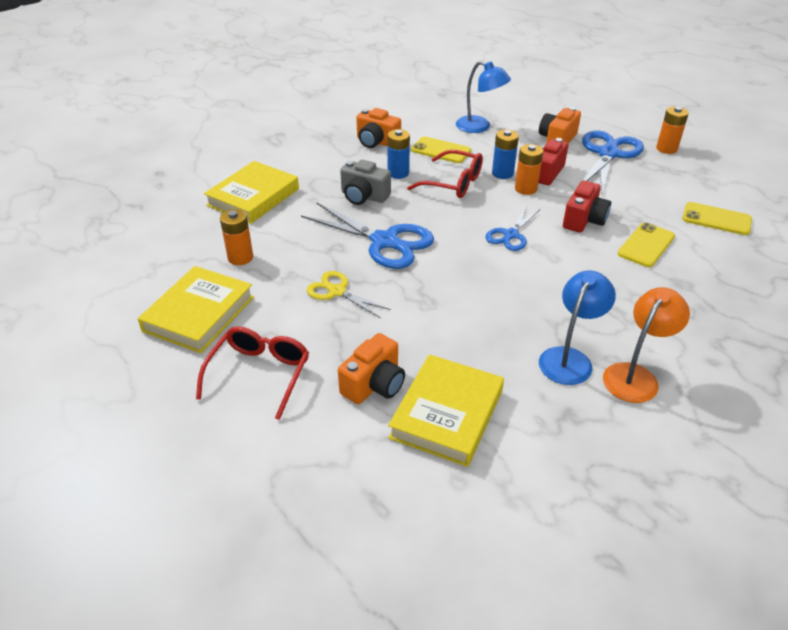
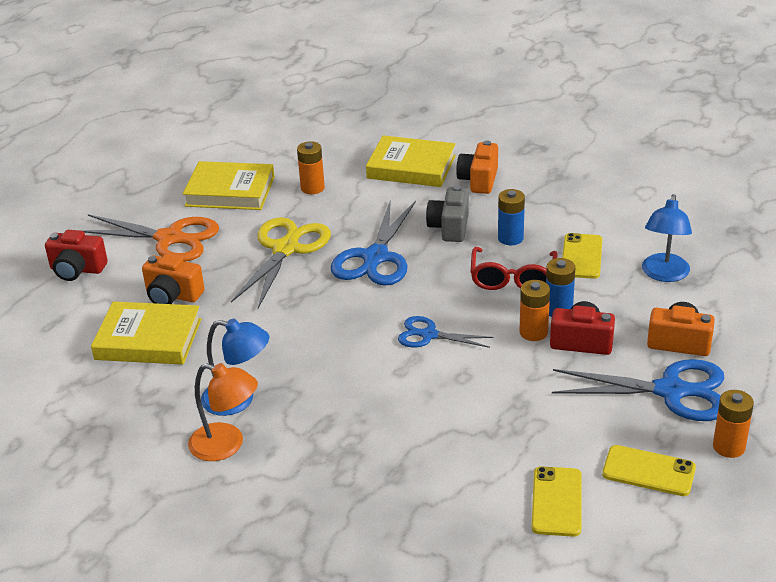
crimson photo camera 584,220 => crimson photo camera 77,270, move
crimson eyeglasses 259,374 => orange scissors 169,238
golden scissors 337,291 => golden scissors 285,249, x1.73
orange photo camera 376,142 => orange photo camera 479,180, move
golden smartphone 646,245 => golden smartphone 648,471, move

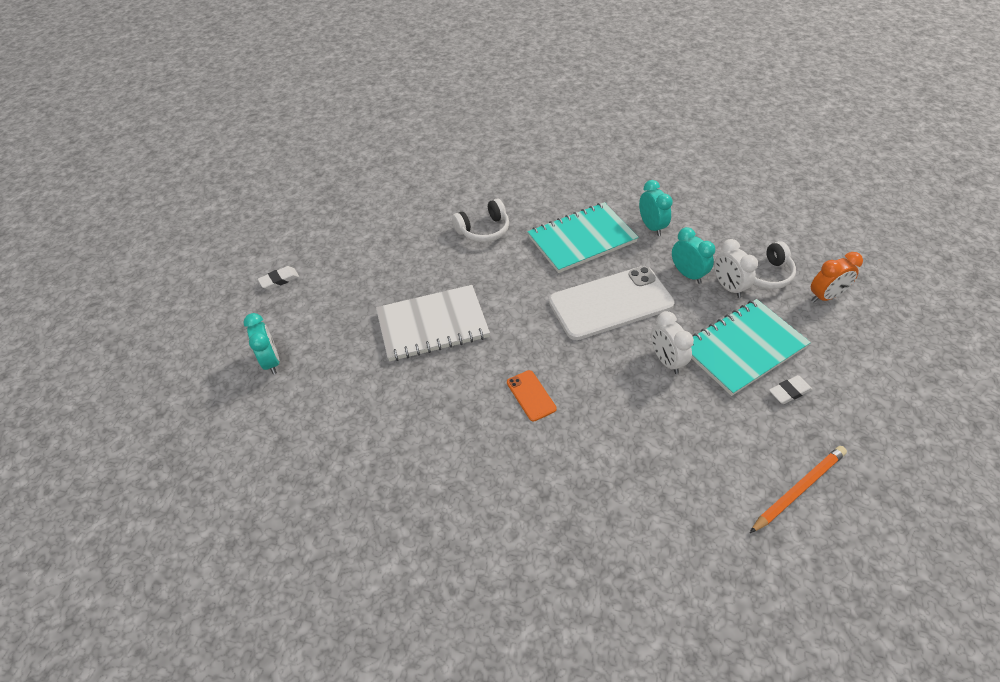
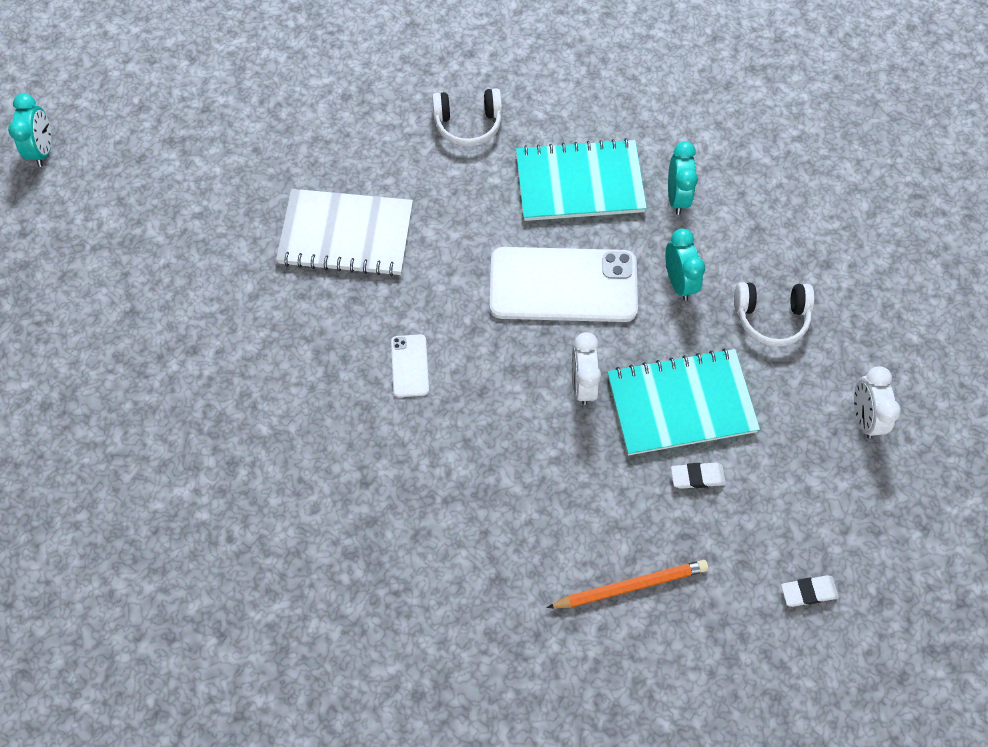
teal alarm clock 271,361 => teal alarm clock 43,150, move
orange smartphone 531,395 => snow-white smartphone 410,366
snow-white eraser 279,280 => snow-white eraser 808,592, move
snow-white alarm clock 728,287 => snow-white alarm clock 863,417, move
orange alarm clock 825,296 => nothing

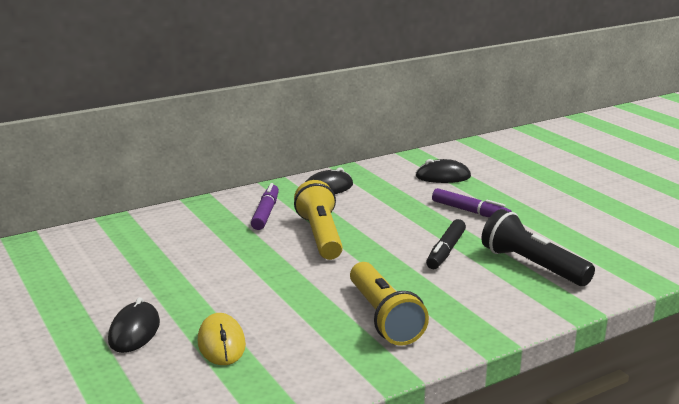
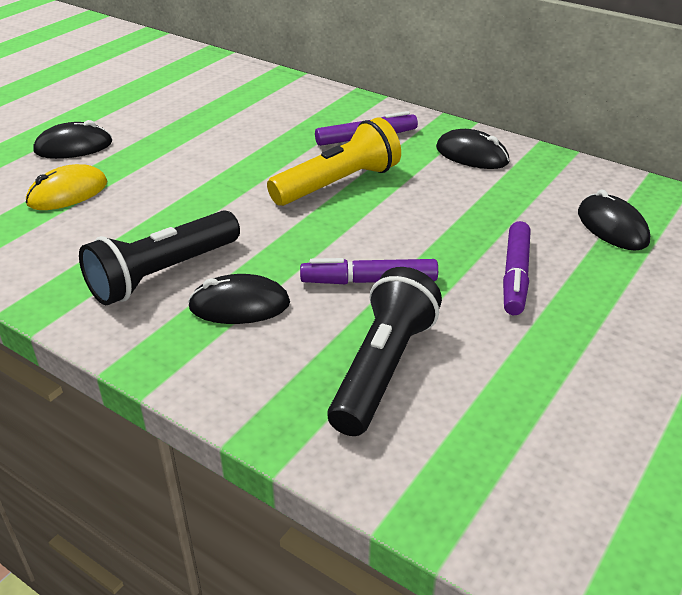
golden pocket torch 383,317 => black pocket torch 163,273
nothing => black mouse 239,305
black marker pen 446,251 => violet marker pen 369,281

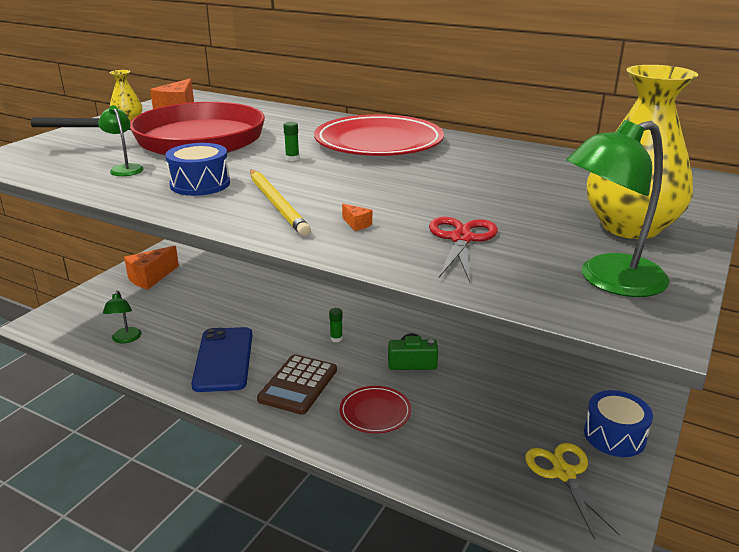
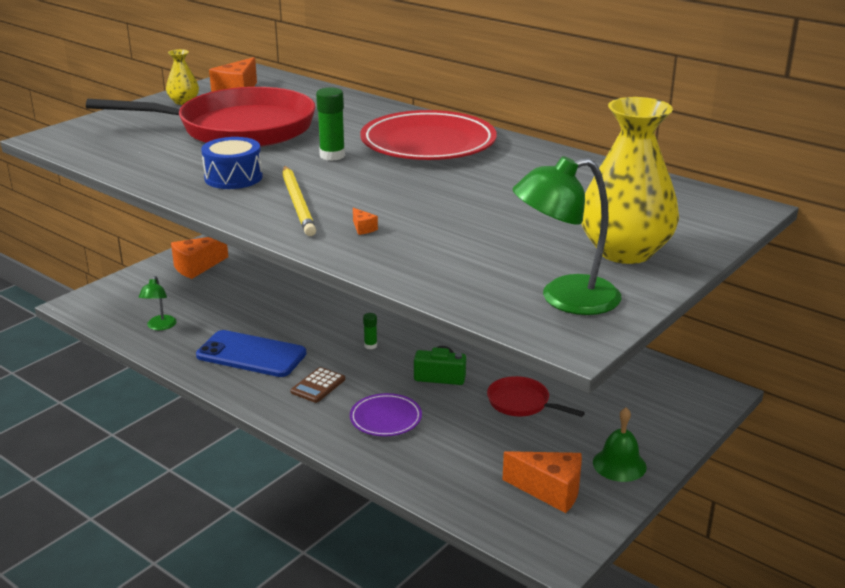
cobalt smartphone 223,359 => cobalt smartphone 251,355, 75 degrees counterclockwise
dark brown pocket calculator 298,385 => dark brown pocket calculator 318,386, x0.63
leaf-green stick of glue 292,158 => leaf-green stick of glue 332,156, x1.82
crimson plate 375,412 => violet plate 385,418
nothing => crimson pan 521,403
golden scissors 564,473 => orange cheese 550,491
cobalt toy drum 614,435 => leaf-green school bell 619,464
leaf-green reading lamp 125,168 => nothing
crimson scissors 461,239 => nothing

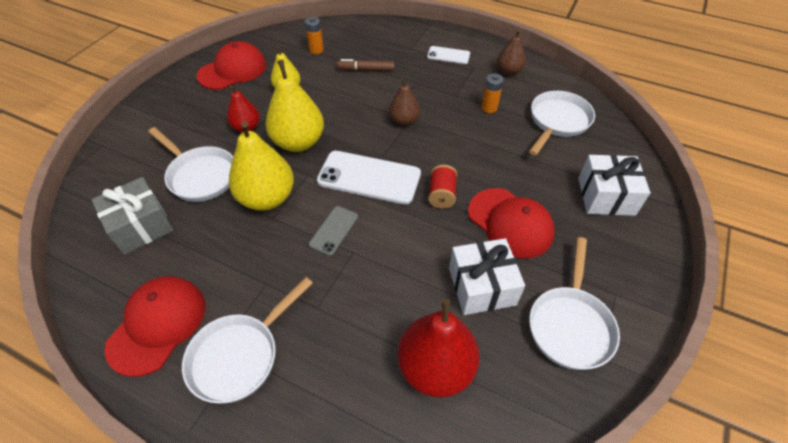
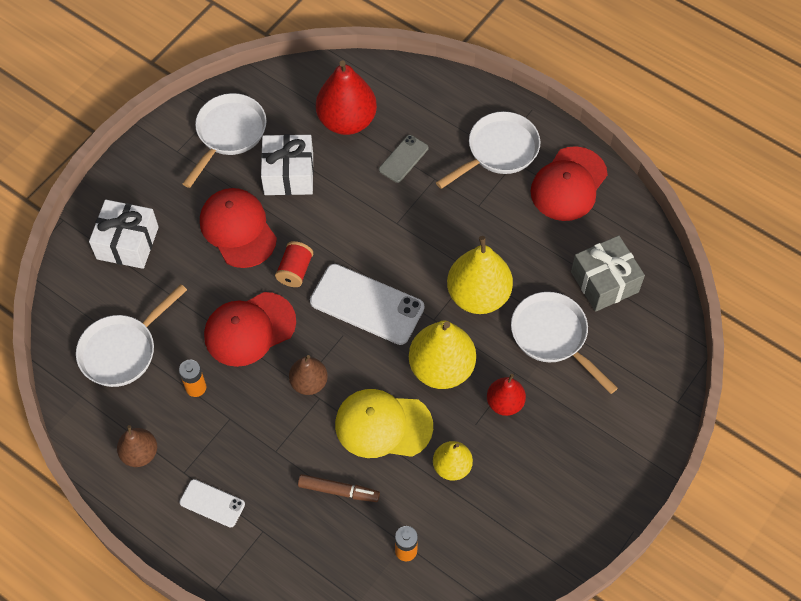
crimson peaked cap 232,70 => crimson peaked cap 249,329, move
nothing => golden peaked cap 383,425
gray smartphone 333,230 => gray smartphone 403,159, move

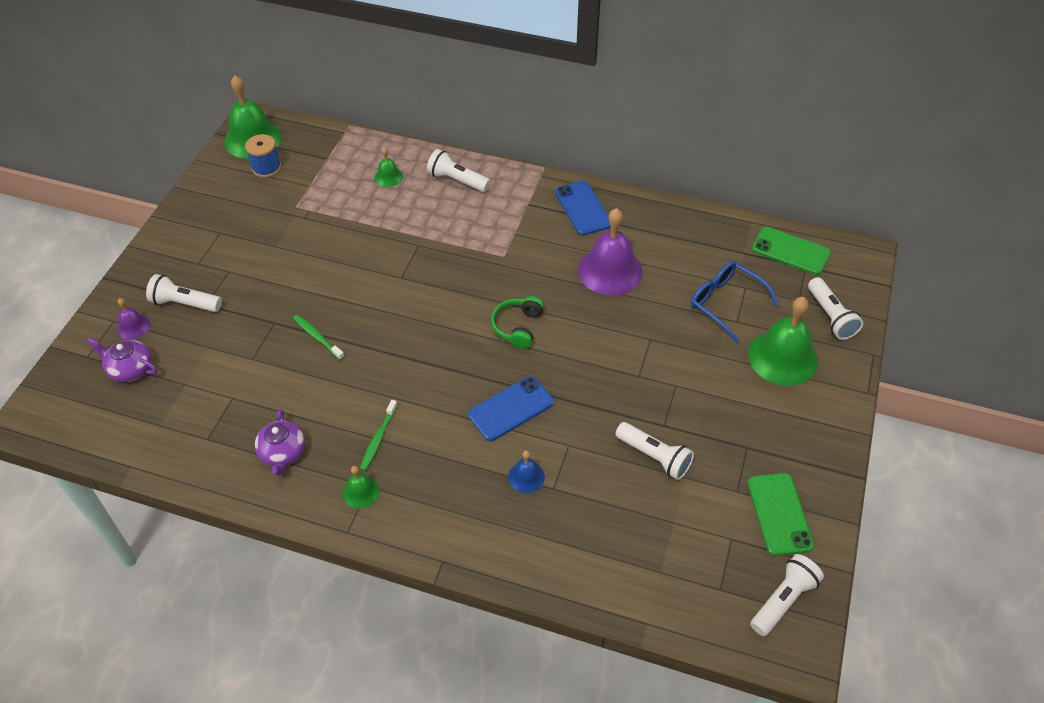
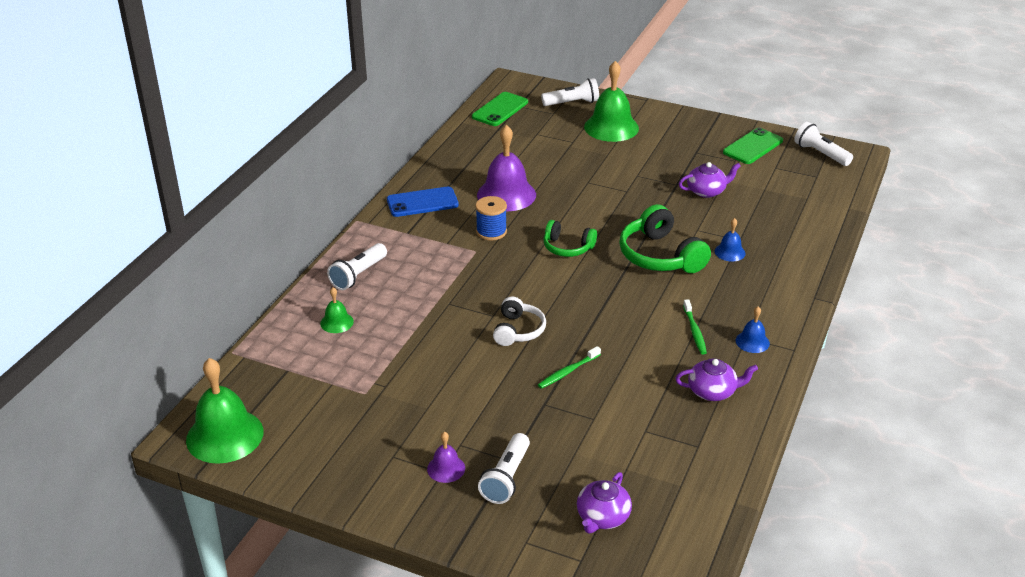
violet school bell 133,326 => violet school bell 446,468, move
cobalt bobbin 266,168 => cobalt bobbin 491,232, move
nothing => snow-white over-ear headphones 518,330
cobalt smartphone 511,409 => leaf-green over-ear headphones 660,256
snow-white pocket torch 654,457 => violet teapot 706,191
leaf-green dental brush 378,439 => leaf-green dental brush 694,331, 60 degrees clockwise
leaf-green smartphone 779,514 => leaf-green smartphone 753,147, 45 degrees counterclockwise
leaf-green school bell 360,492 => cobalt school bell 752,342
cobalt eyeglasses 725,303 => nothing

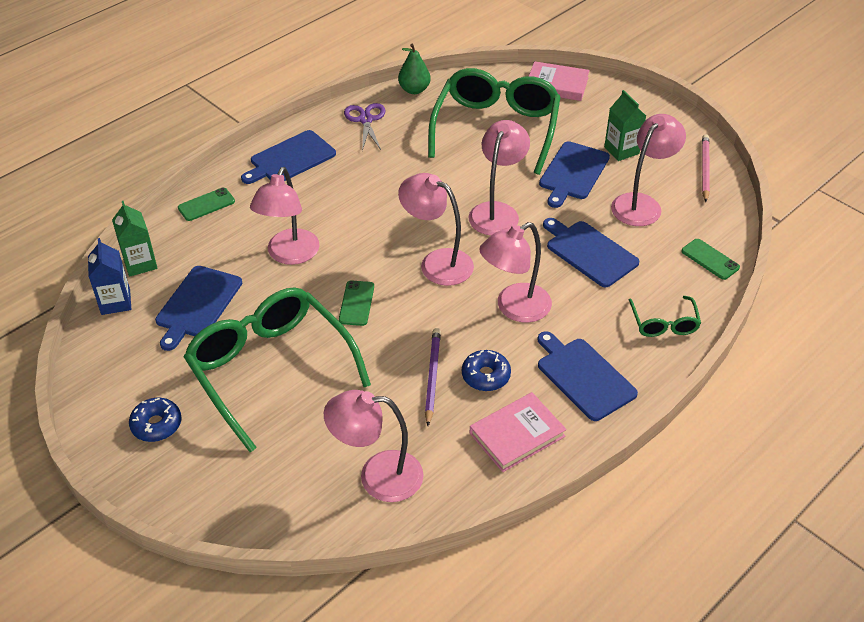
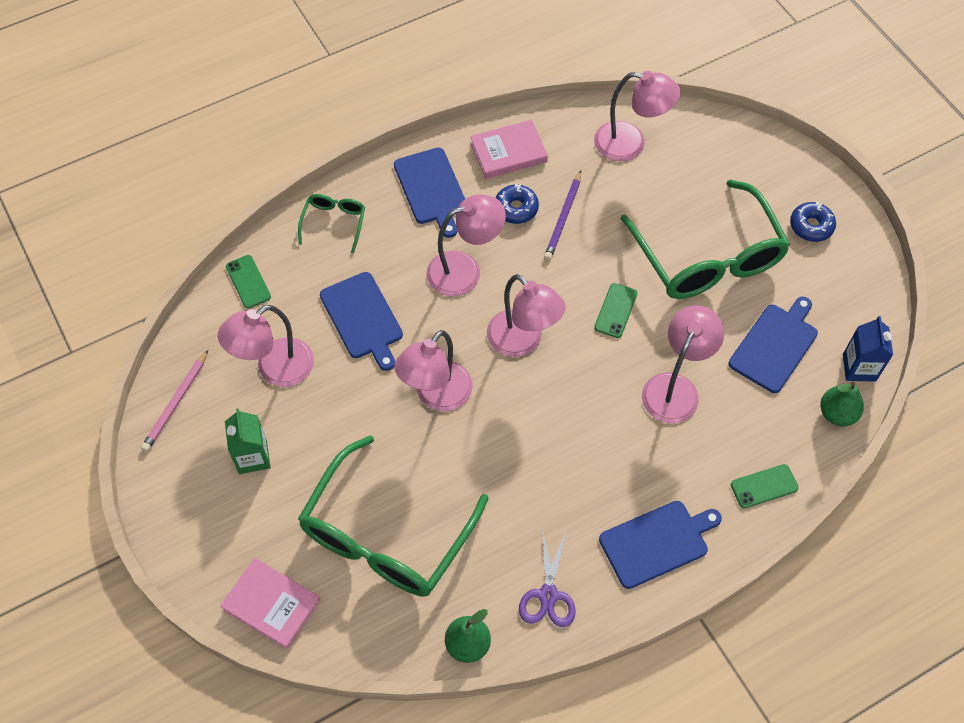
leaf-green milk carton 140,263 => leaf-green pear 837,414
cobalt bread board 573,173 => nothing

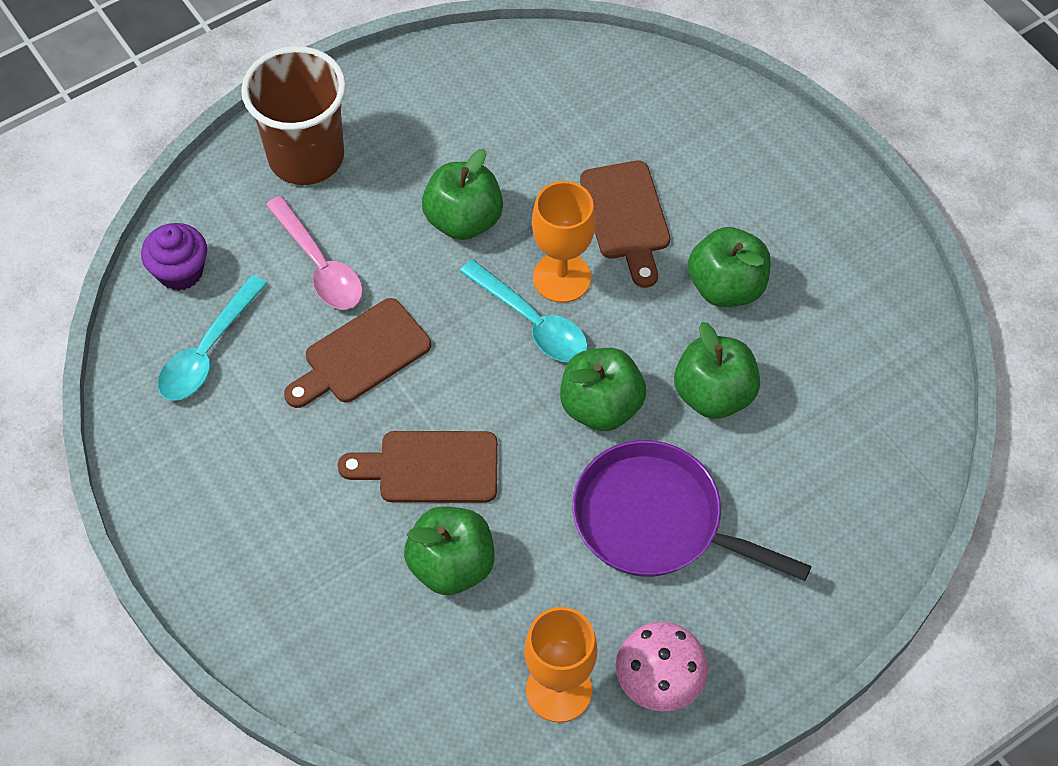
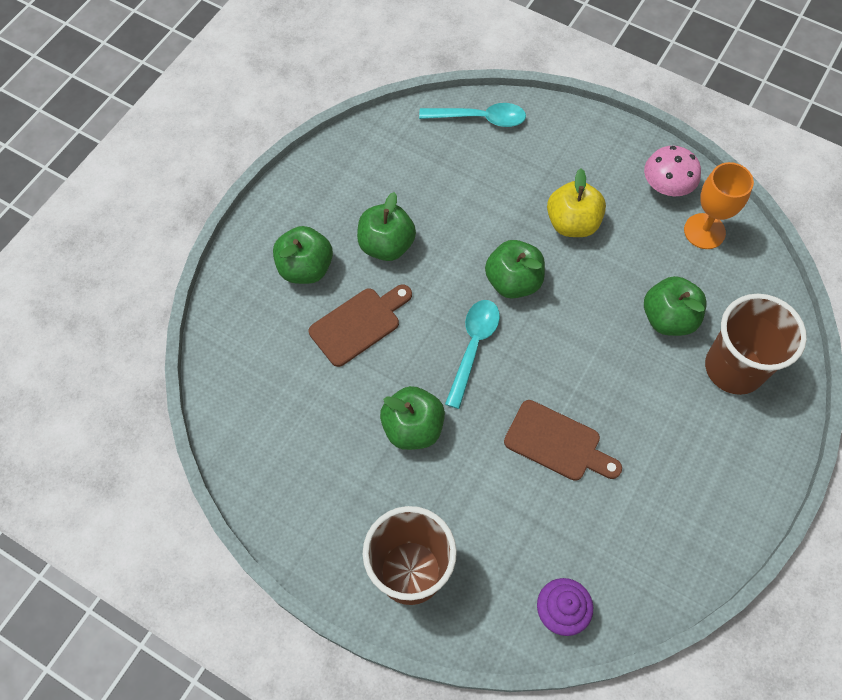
leaf-green apple fruit 713,394 => leaf-green apple fruit 305,268, move
teal spoon 208,351 => teal spoon 480,118, move
violet pan 656,520 => golden apple fruit 572,223
nothing => dark brown beaker 734,368
rosy spoon 319,265 => nothing
dark brown bread board 430,467 => nothing
orange goblet 562,277 => nothing

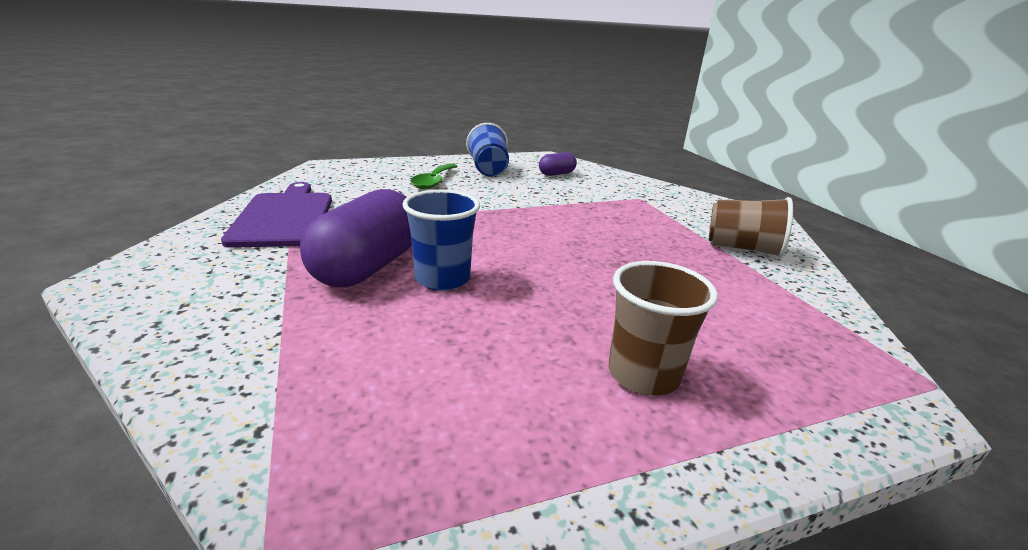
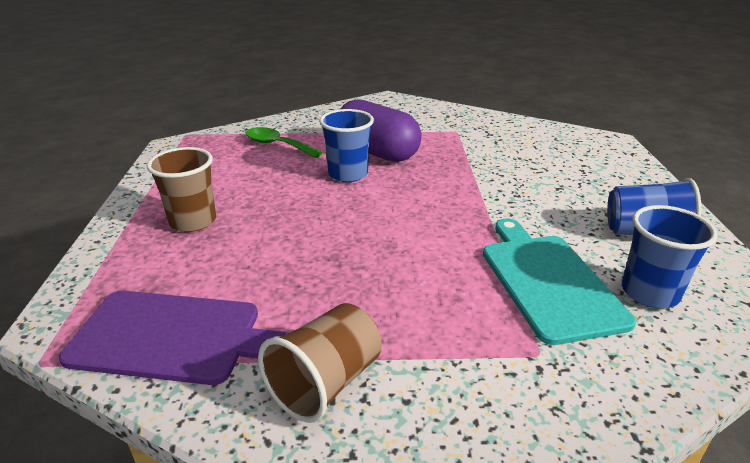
violet bread board 284,217 => violet bread board 172,337, move
leaf-green spoon 434,182 => leaf-green spoon 277,145, move
nothing => teal bread board 548,281
violet pill shape 556,174 => cobalt beaker 649,292

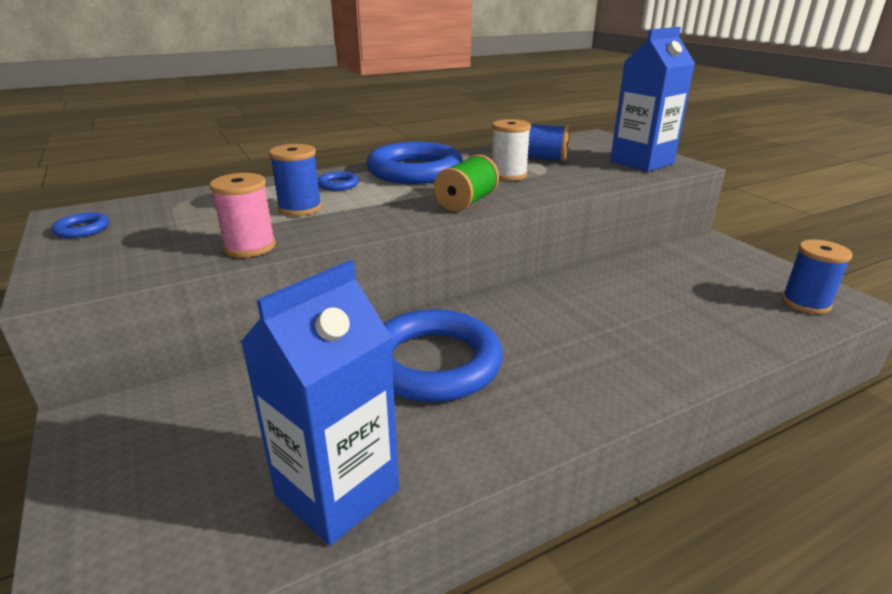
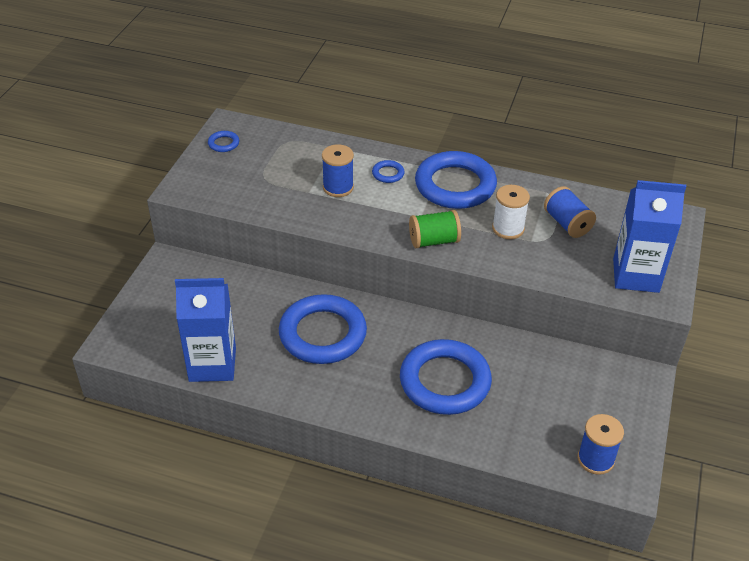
nothing => cobalt hoop 445,381
rosy bobbin 250,247 => nothing

